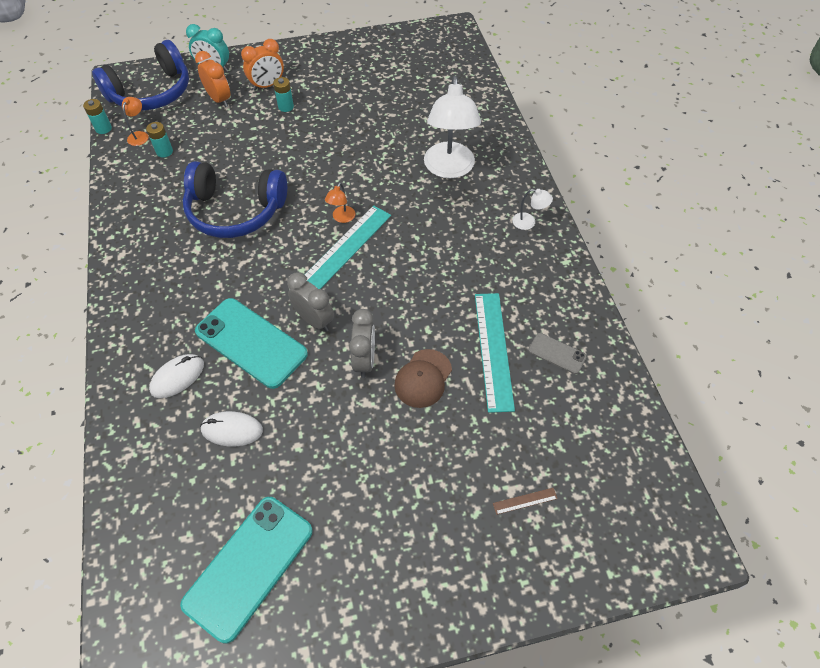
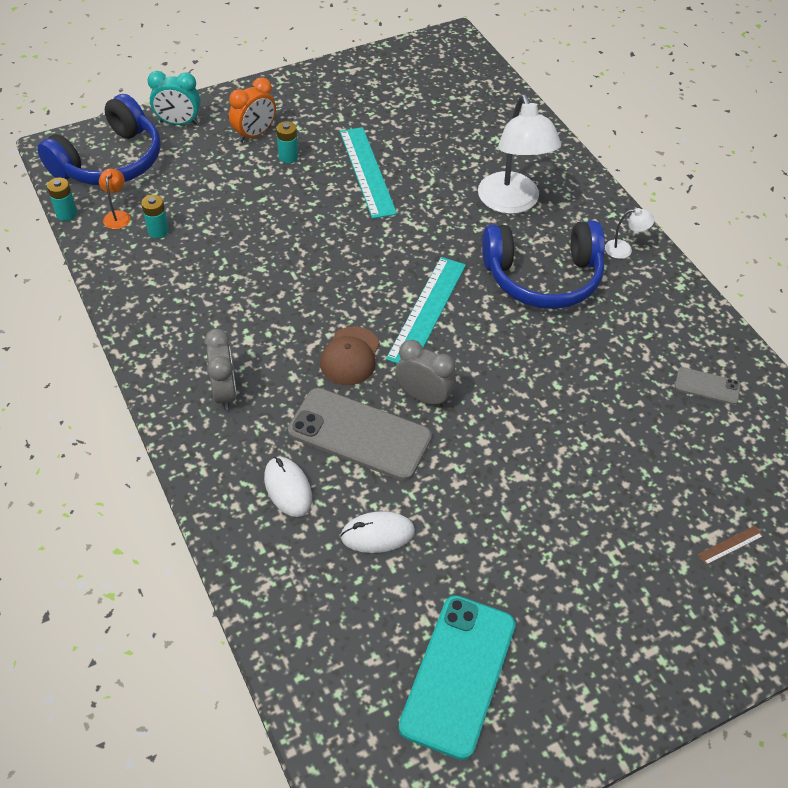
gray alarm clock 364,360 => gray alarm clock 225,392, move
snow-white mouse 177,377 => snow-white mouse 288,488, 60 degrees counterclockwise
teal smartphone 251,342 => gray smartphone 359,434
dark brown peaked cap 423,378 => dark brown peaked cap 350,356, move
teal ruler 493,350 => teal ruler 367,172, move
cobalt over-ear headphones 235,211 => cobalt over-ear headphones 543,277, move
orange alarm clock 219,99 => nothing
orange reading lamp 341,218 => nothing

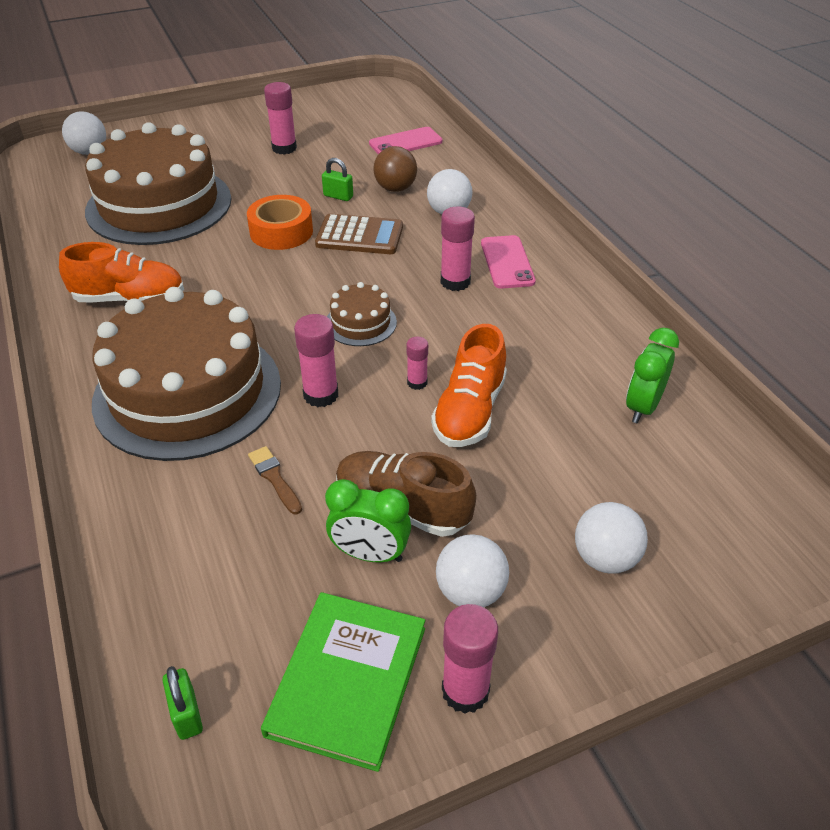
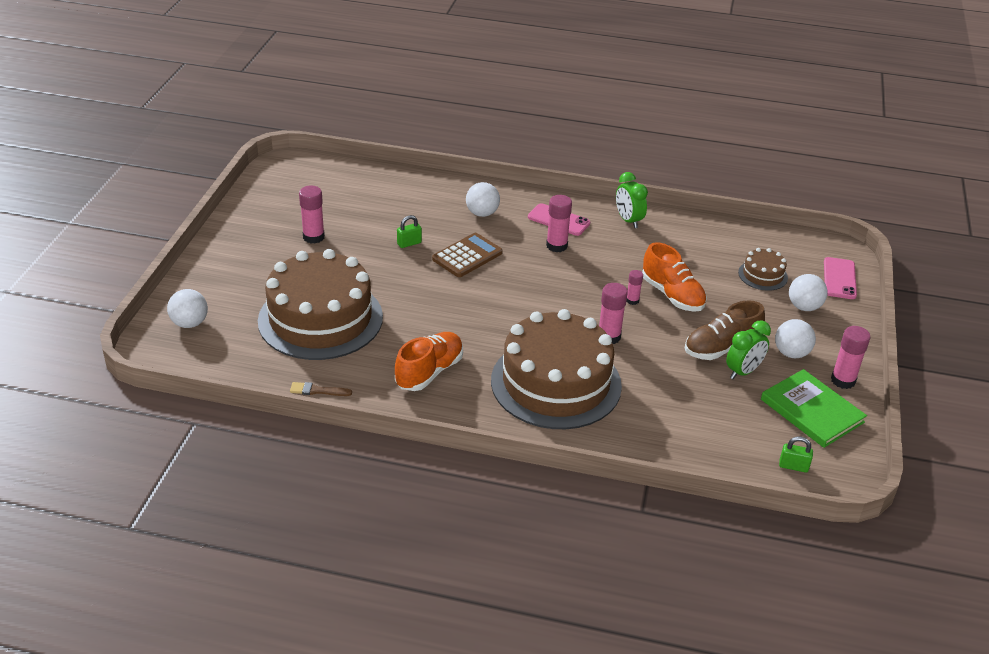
dark brown paintbrush 274,478 => dark brown paintbrush 317,391, move
leaf-green alarm clock 642,407 => leaf-green alarm clock 628,220, move
dark brown cake 360,323 => dark brown cake 762,275, move
rosy smartphone 405,143 => rosy smartphone 839,278, move
orange tape 281,232 => nothing
dark brown play ball 395,188 => nothing

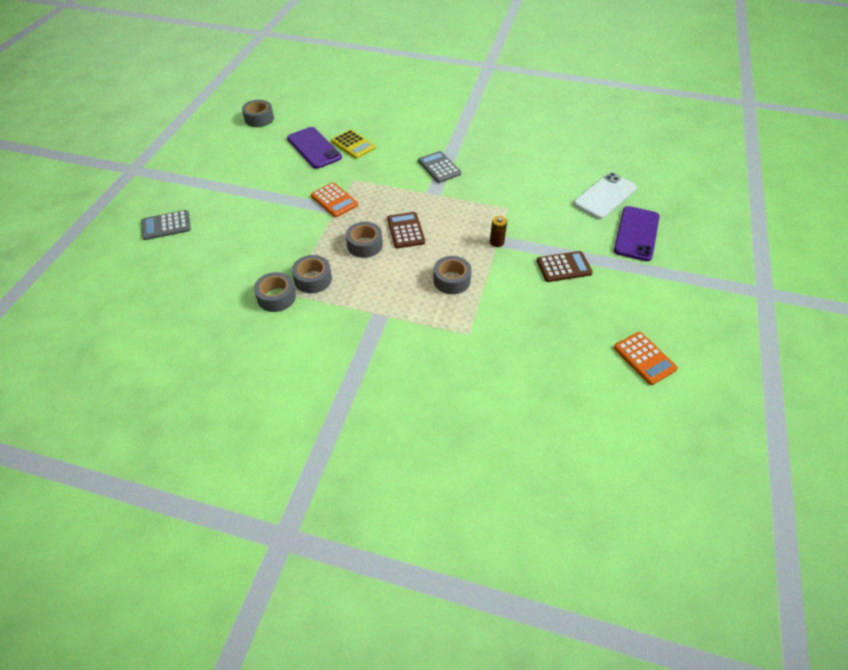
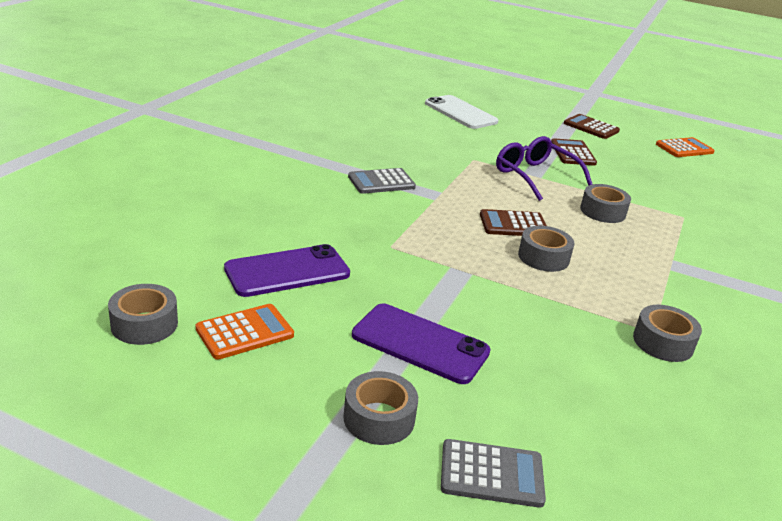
orange pocket calculator 334,200 => orange pocket calculator 245,332, move
gray tape 313,279 => gray tape 379,418, move
violet smartphone 636,233 => violet smartphone 420,343, move
gray pocket calculator 166,225 => gray pocket calculator 491,474, 75 degrees counterclockwise
dark brown battery 496,242 => violet eyeglasses 535,176
nothing => dark brown pocket calculator 591,127
golden pocket calculator 353,145 => nothing

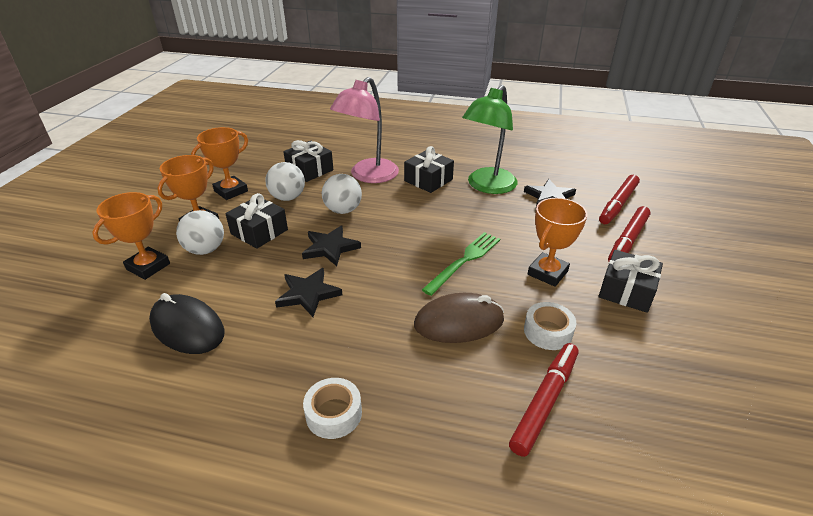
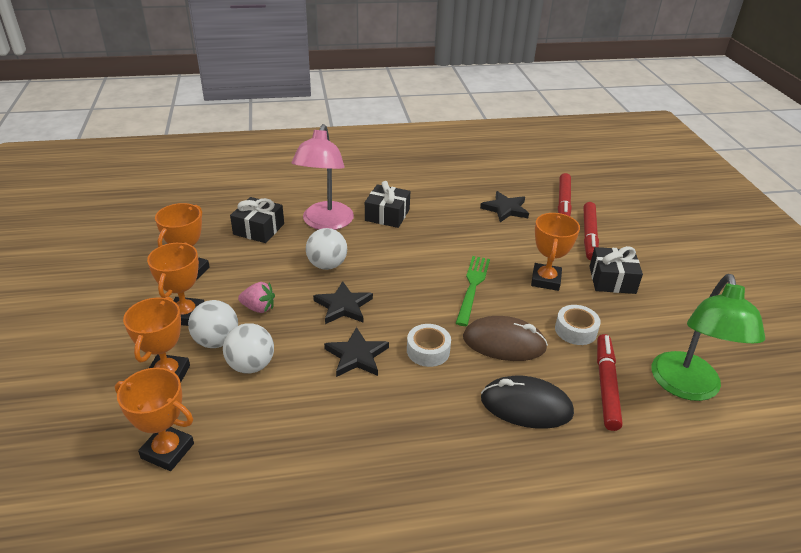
nothing => orange prize cup 167,451
snow-white play ball 288,198 => snow-white play ball 251,365, move
black present 259,232 => rosy strawberry 258,308
snow-white tape 334,414 => snow-white tape 428,351, move
dark brown mouse 459,322 => dark brown mouse 504,343, 45 degrees clockwise
black mouse 187,328 => black mouse 526,406, move
leaf-green reading lamp 487,186 => leaf-green reading lamp 687,387, move

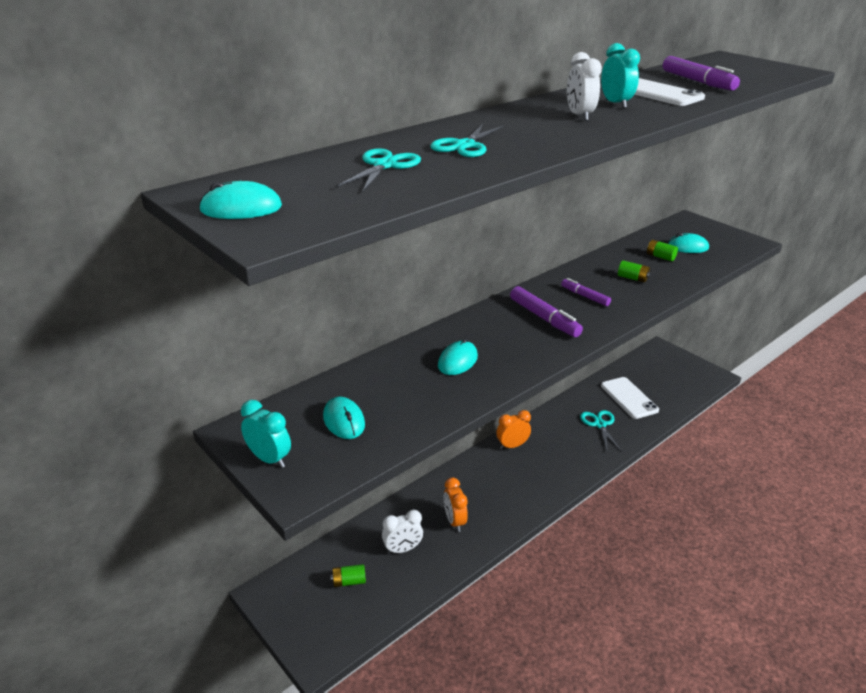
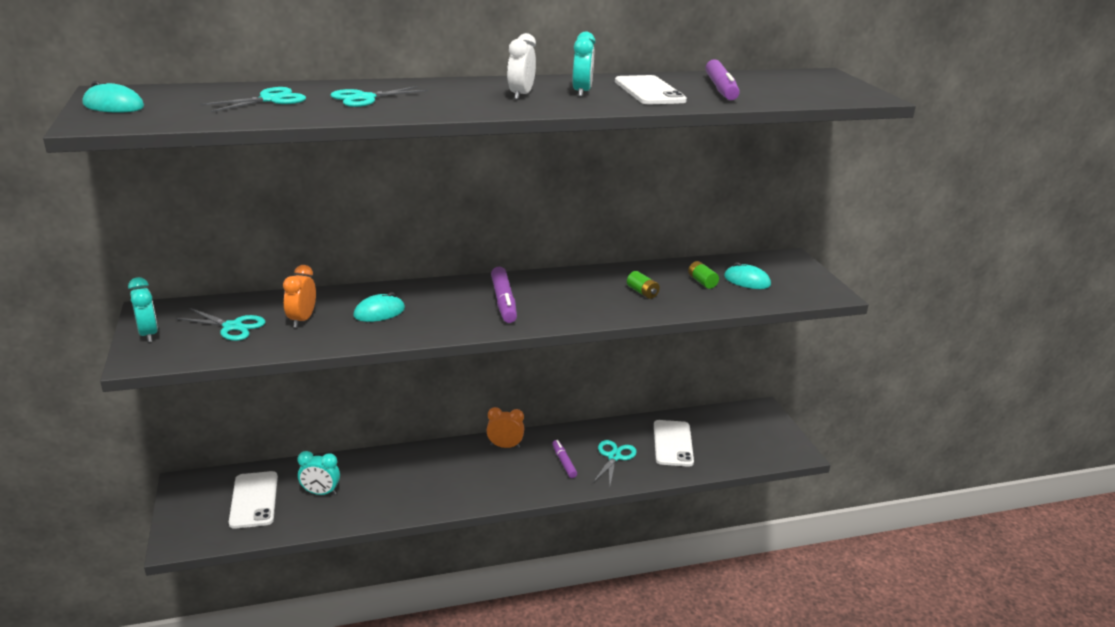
teal mouse 344,421 => teal scissors 232,327
leaf-green battery 349,581 => snow-white smartphone 254,500
orange alarm clock 454,521 => orange alarm clock 302,320, move
snow-white alarm clock 402,549 => teal alarm clock 320,493
violet marker pen 585,296 => violet marker pen 564,462, move

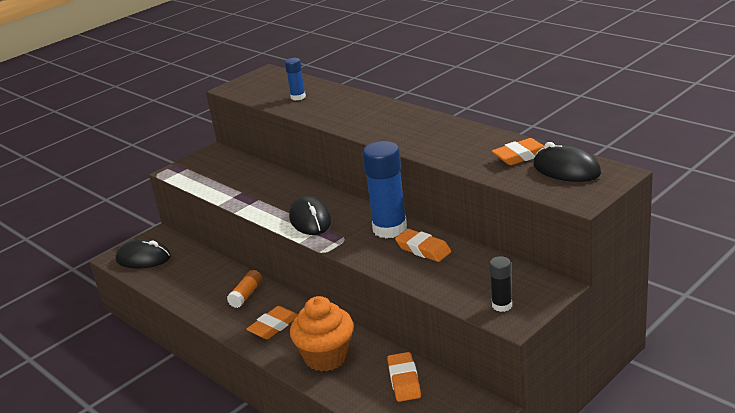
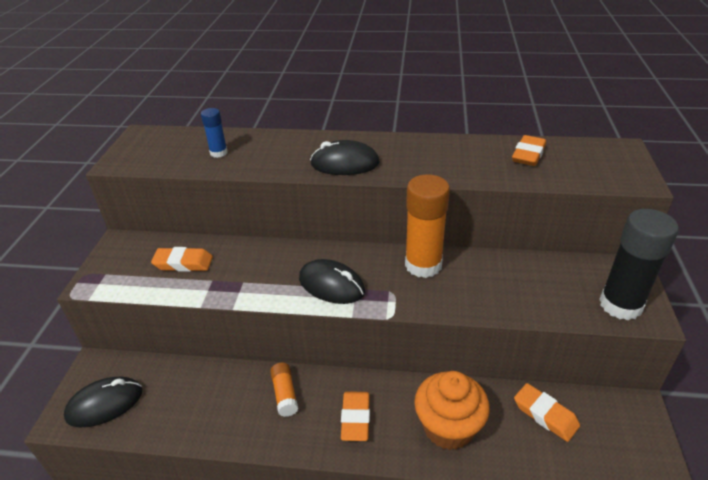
orange eraser 423,249 => orange eraser 183,263, move
black mouse 566,169 => black mouse 345,164, move
cobalt stick of glue 390,229 => orange stick of glue 423,265
black stick of glue 502,305 => black stick of glue 620,305, x1.98

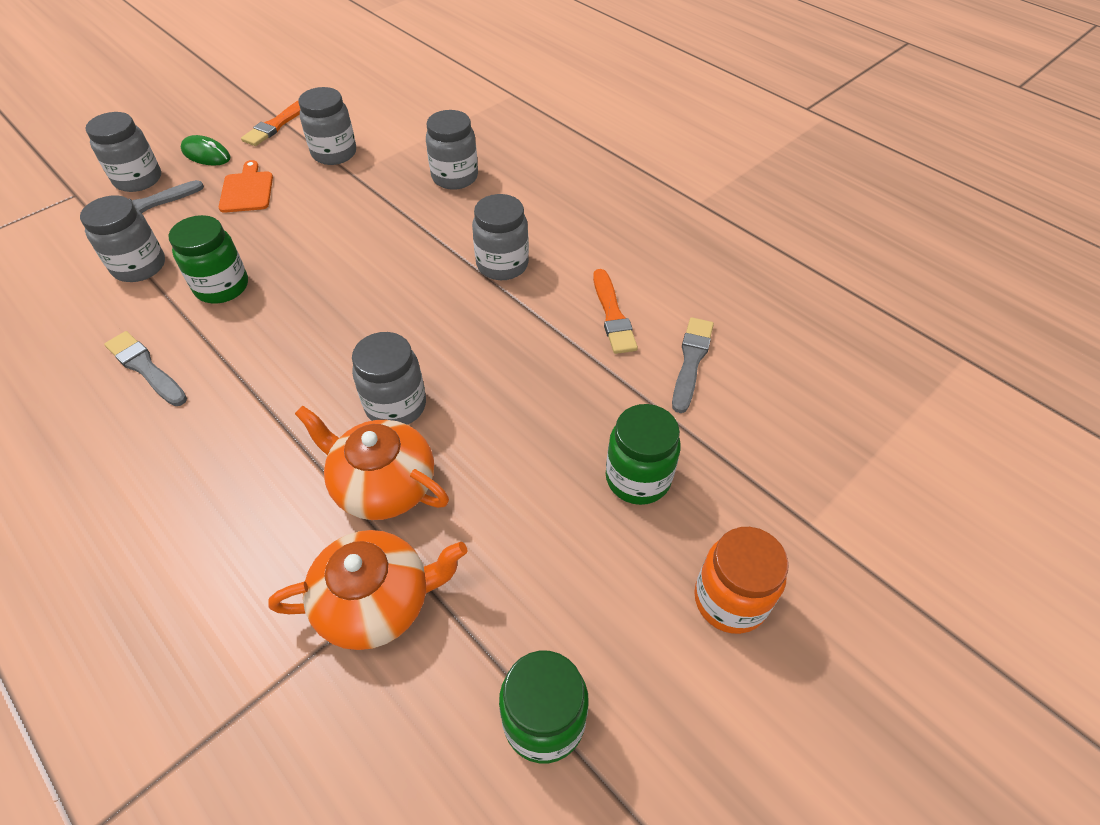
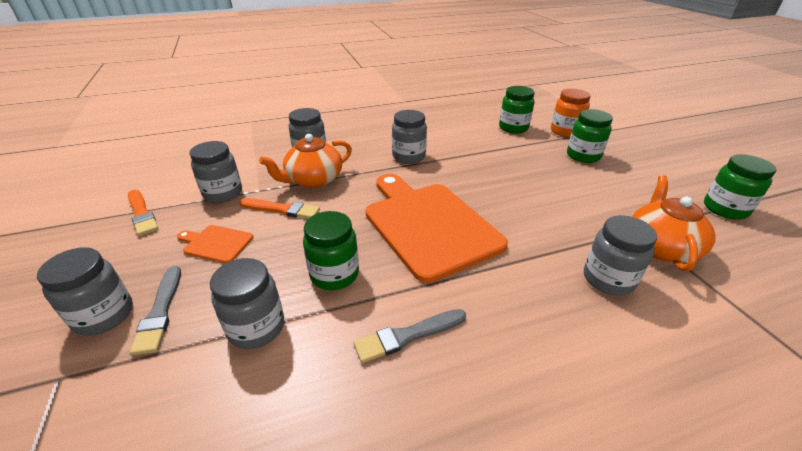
orange paintbrush 612,315 => orange paintbrush 282,209, move
orange teapot 383,484 => orange teapot 313,180, move
nothing => orange bread board 428,225
gray paintbrush 691,361 => leaf-green preserve jar 513,128
orange preserve jar 730,600 => orange preserve jar 565,131, move
gray preserve jar 396,406 => gray preserve jar 608,279, move
leaf-green mouse 206,154 => nothing

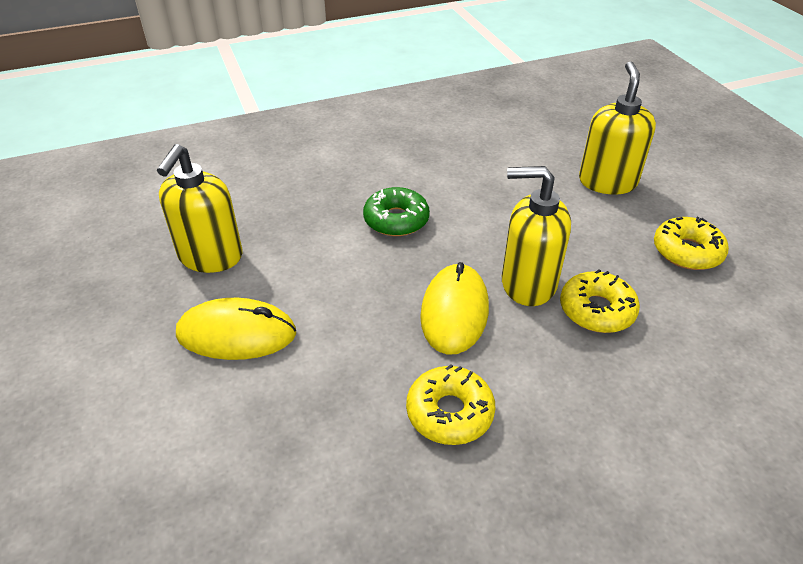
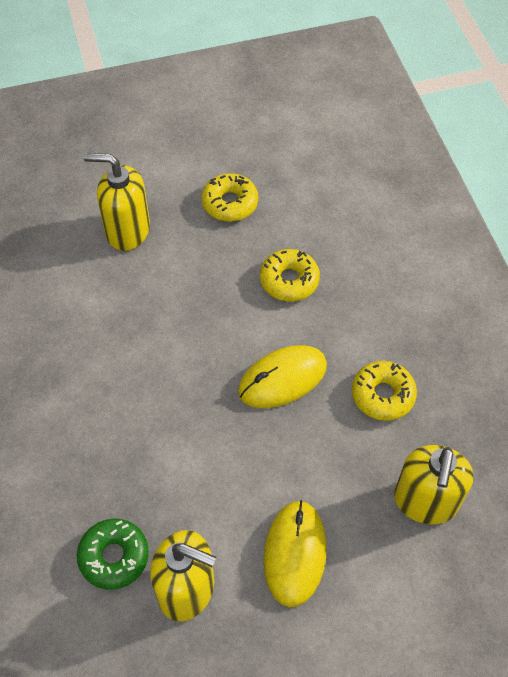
leaf-green glazed donut 396,220 => leaf-green glazed donut 114,557, move
golden mouse 454,312 => golden mouse 282,378, 45 degrees counterclockwise
golden pump bottle 527,284 => golden pump bottle 425,501, move

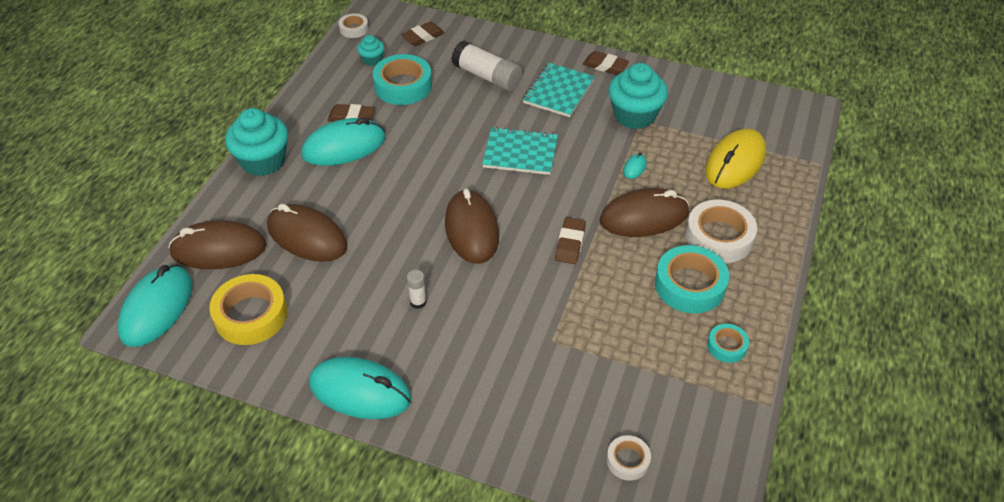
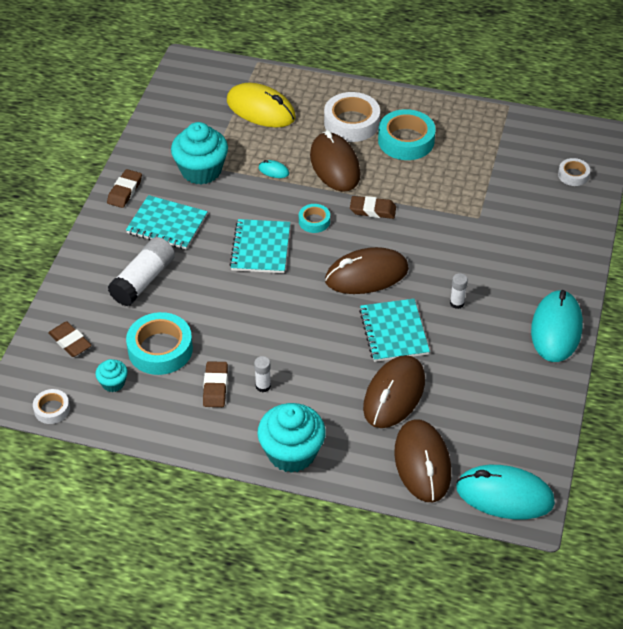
teal mouse 344,147 => snow-white stick of glue 263,386
teal tape 726,346 => teal tape 314,221, move
nothing => teal notepad 393,332
golden tape 251,315 => nothing

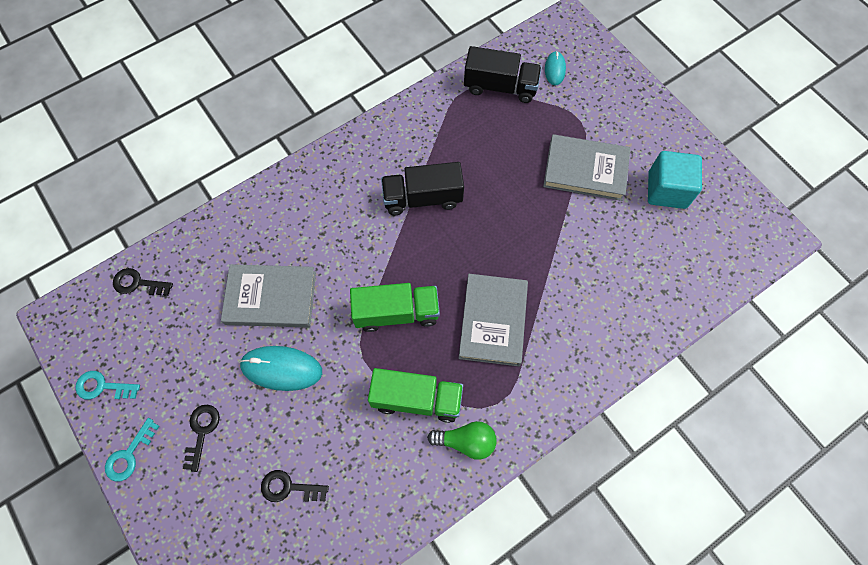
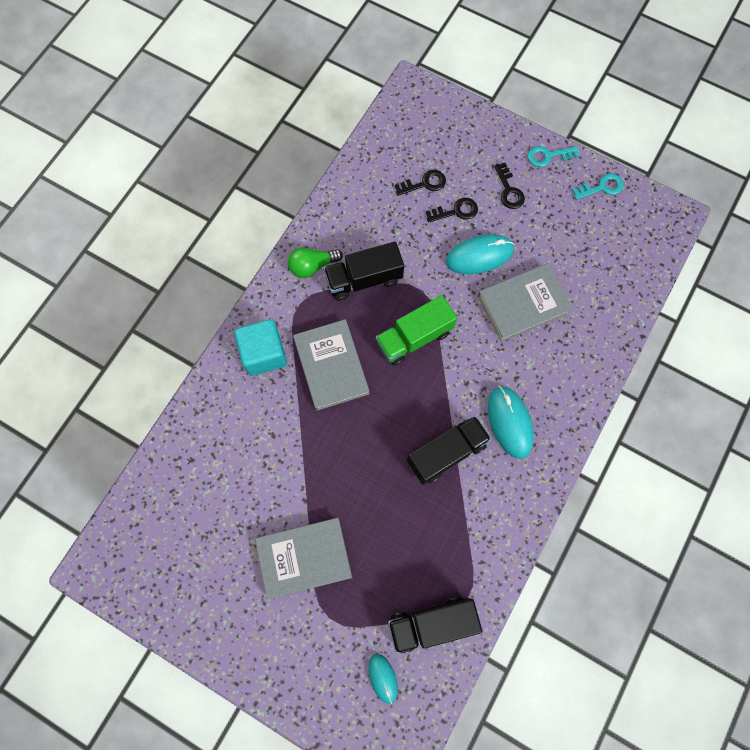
teal block 667,190 => teal block 264,354, move
leaf-green toy truck 417,399 => black toy truck 364,279
black door key 138,283 => black door key 456,211, move
nothing => teal mouse 510,422
teal door key 129,454 => teal door key 548,156, 105 degrees counterclockwise

